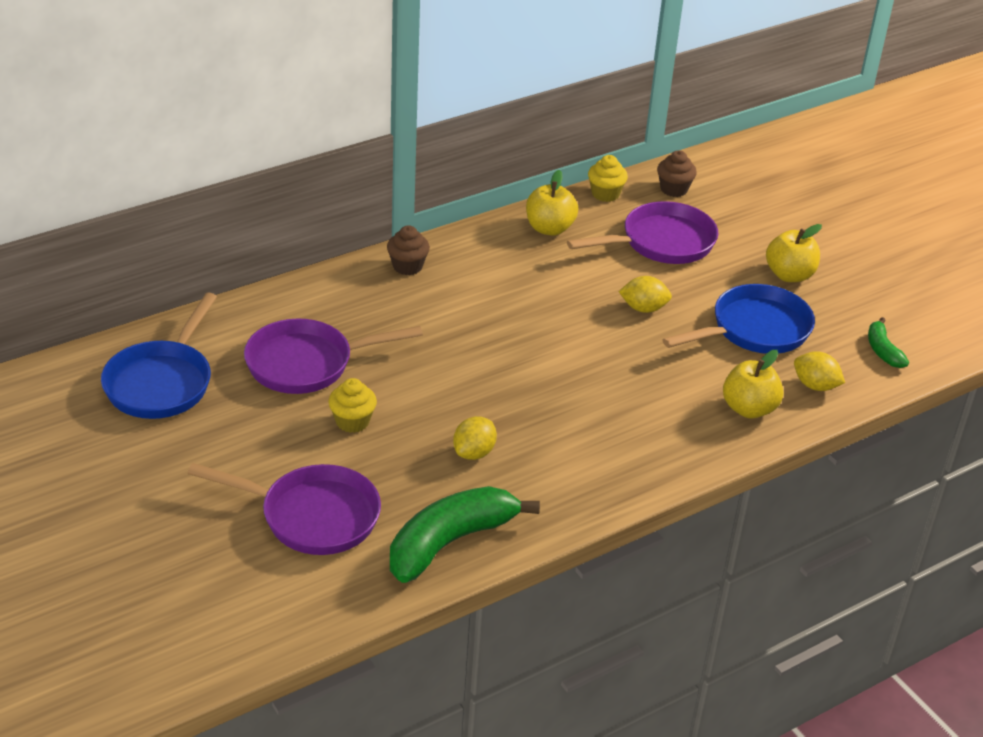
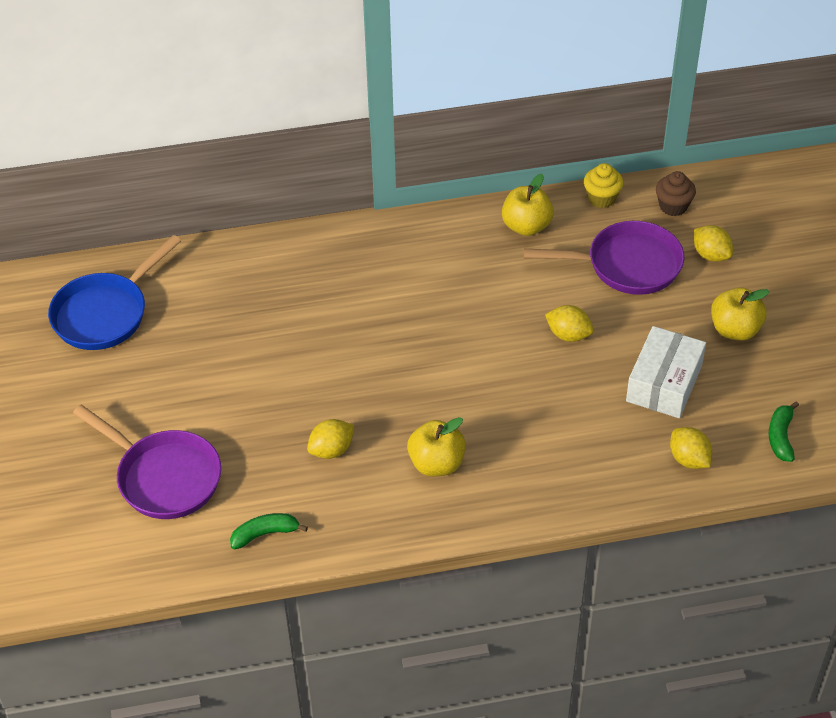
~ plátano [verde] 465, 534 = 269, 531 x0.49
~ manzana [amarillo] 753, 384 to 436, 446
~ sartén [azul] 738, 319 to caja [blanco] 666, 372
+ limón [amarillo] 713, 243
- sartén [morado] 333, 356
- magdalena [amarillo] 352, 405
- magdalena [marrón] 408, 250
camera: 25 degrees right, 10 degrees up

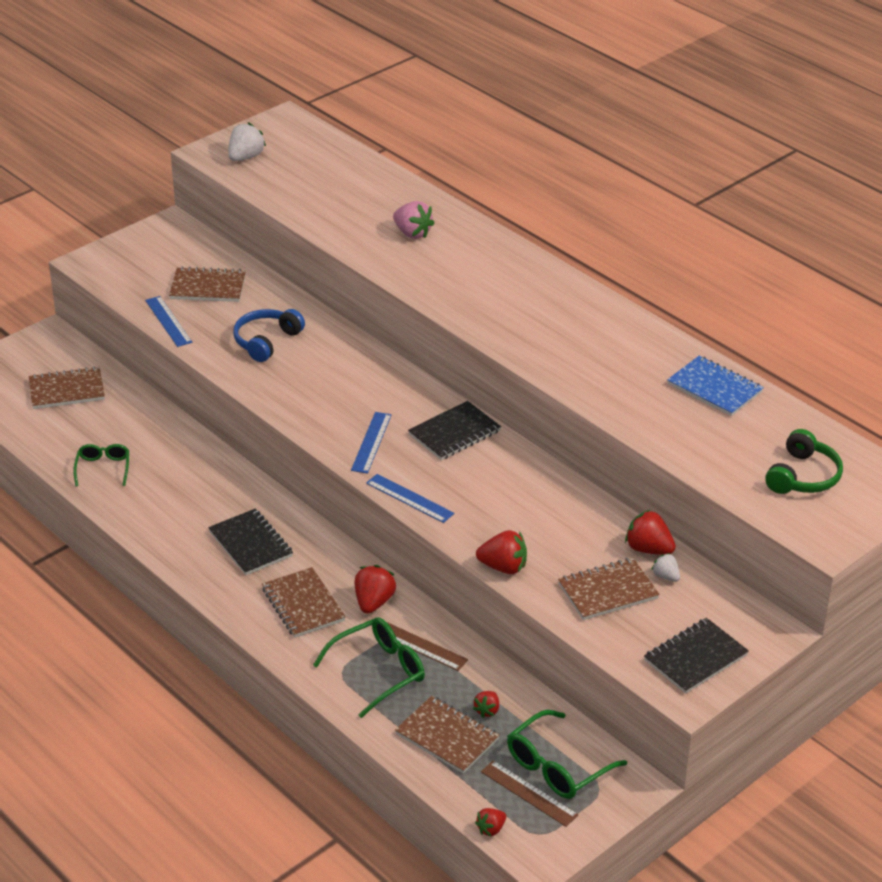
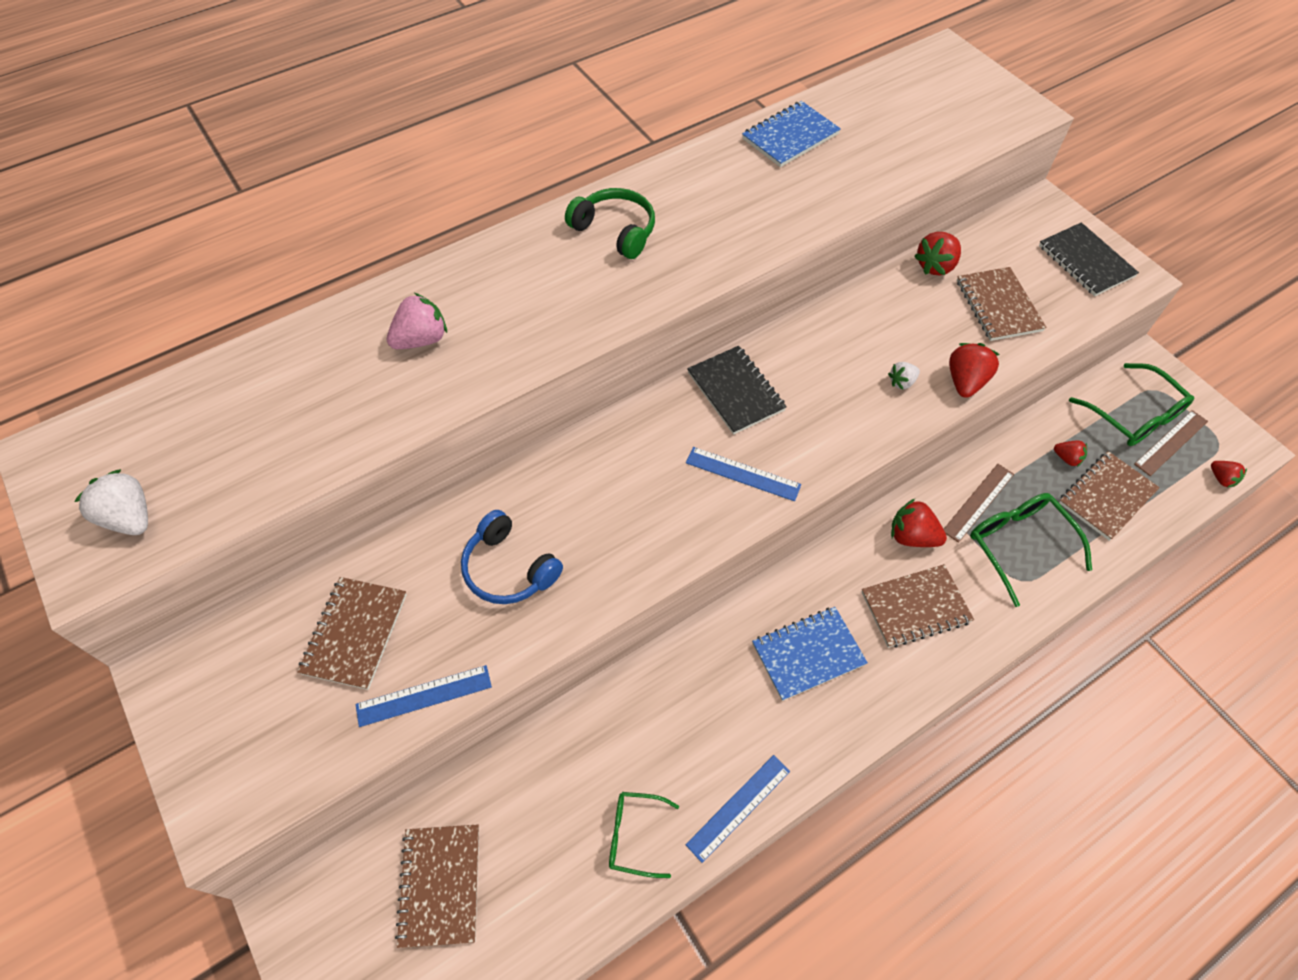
~ auriculares [verde] 804, 461 to 610, 223
~ regla [azul] 410, 498 to 738, 809
~ cuaderno [negro] 250, 542 to cuaderno [azul] 810, 654
~ fresa [blanco] 665, 567 to 904, 376
camera: 80 degrees left, 20 degrees up

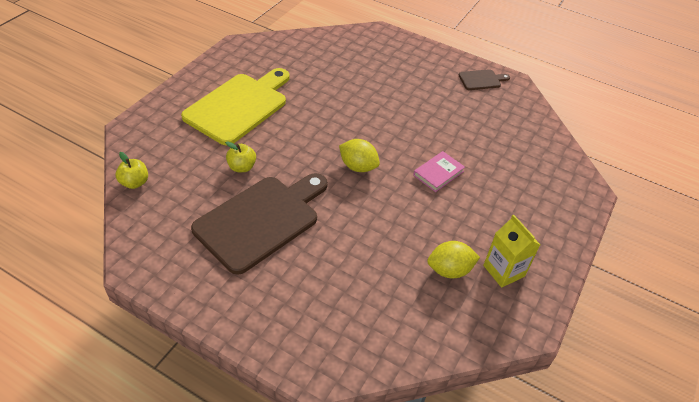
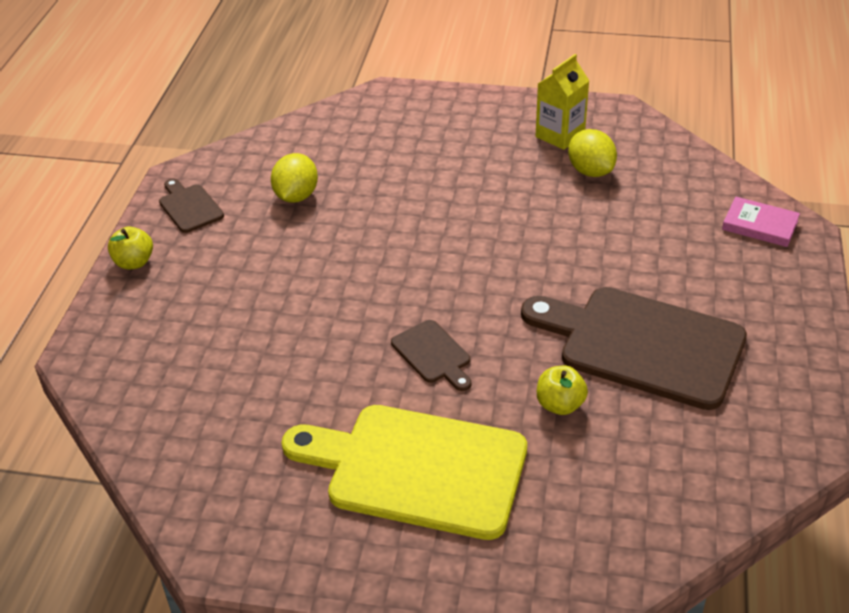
~ manzana [amarillo] 132, 170 to 130, 247
~ limón [amarillo] 359, 155 to 294, 178
+ tabla de cortar [marrón] 431, 355
~ libro [rosa] 439, 171 to 761, 222
camera: 105 degrees left, 5 degrees down

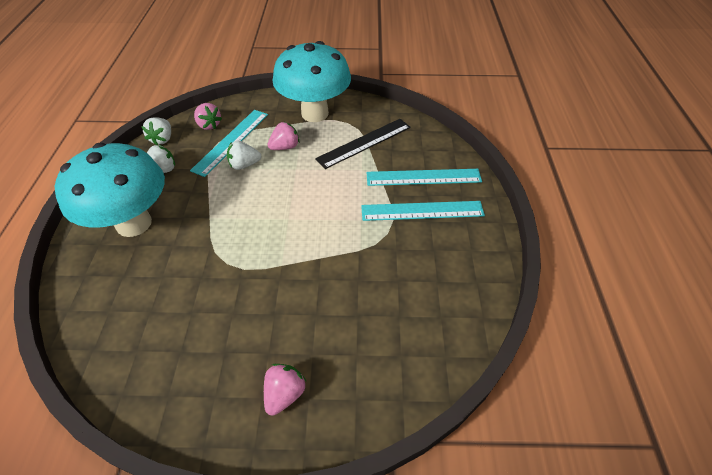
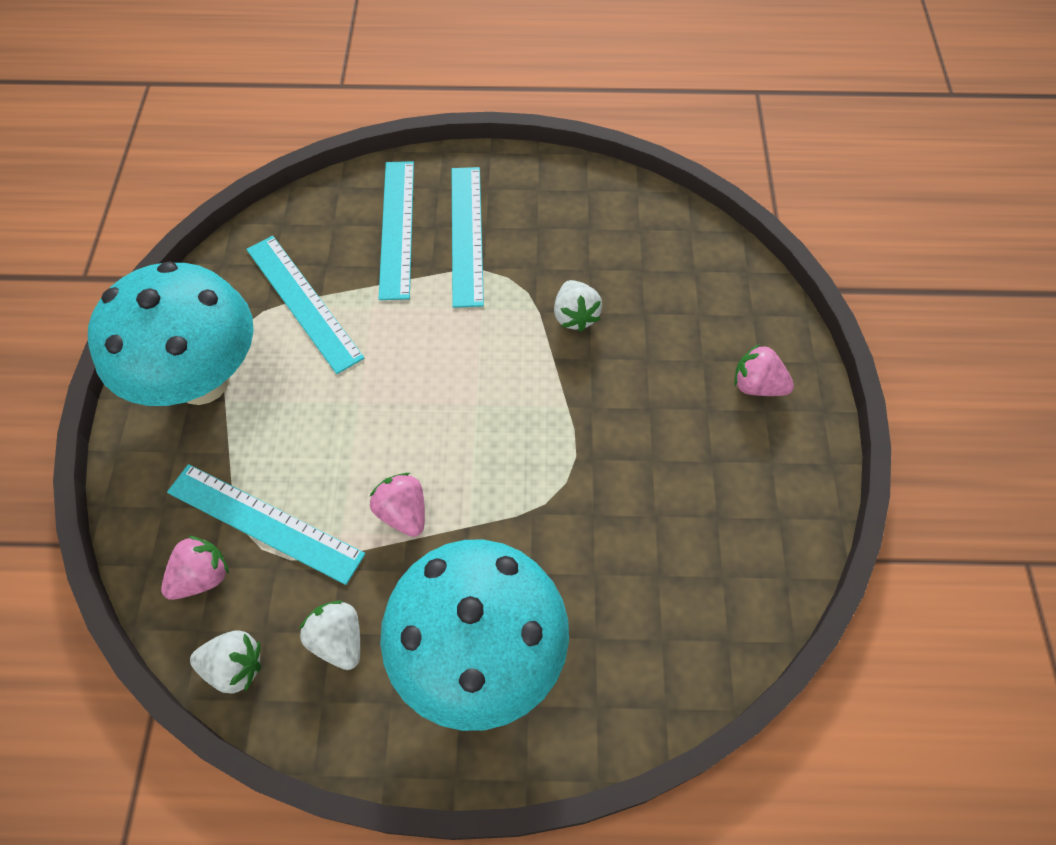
~ regla [negro] 363, 144 to regla [turquesa] 305, 305
~ fresa [rosa] 283, 136 to 397, 505
~ fresa [blanco] 244, 155 to 578, 306
camera: 90 degrees left, 10 degrees up

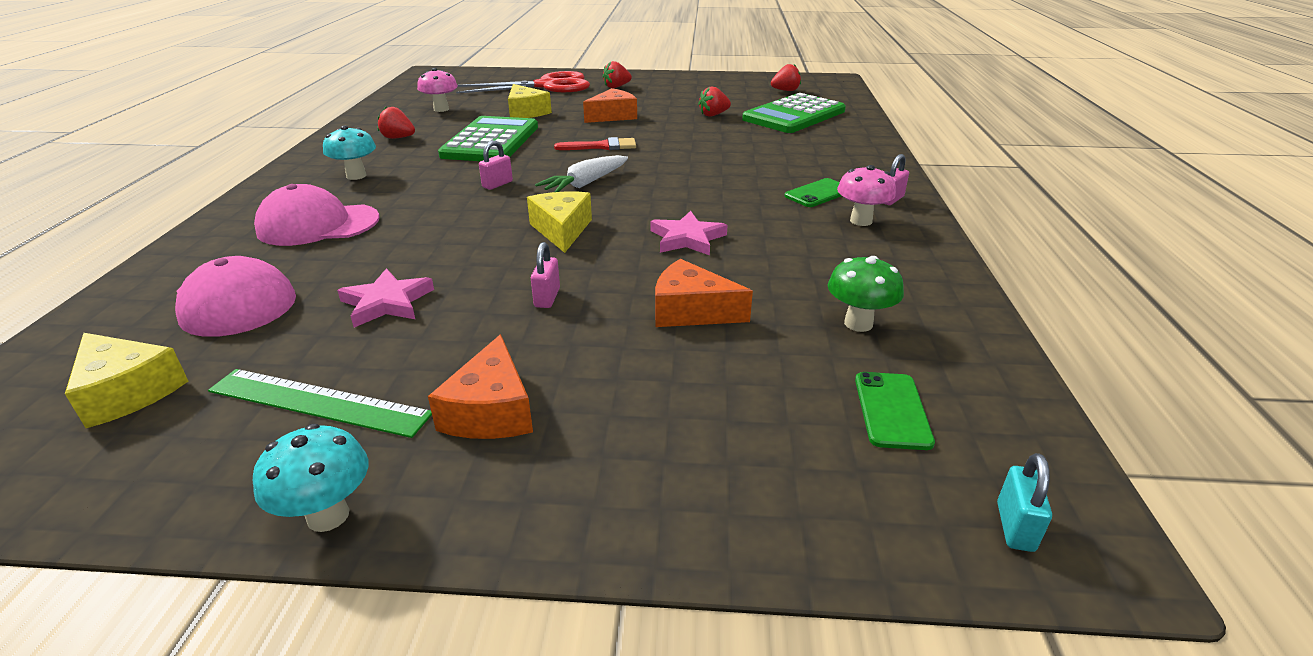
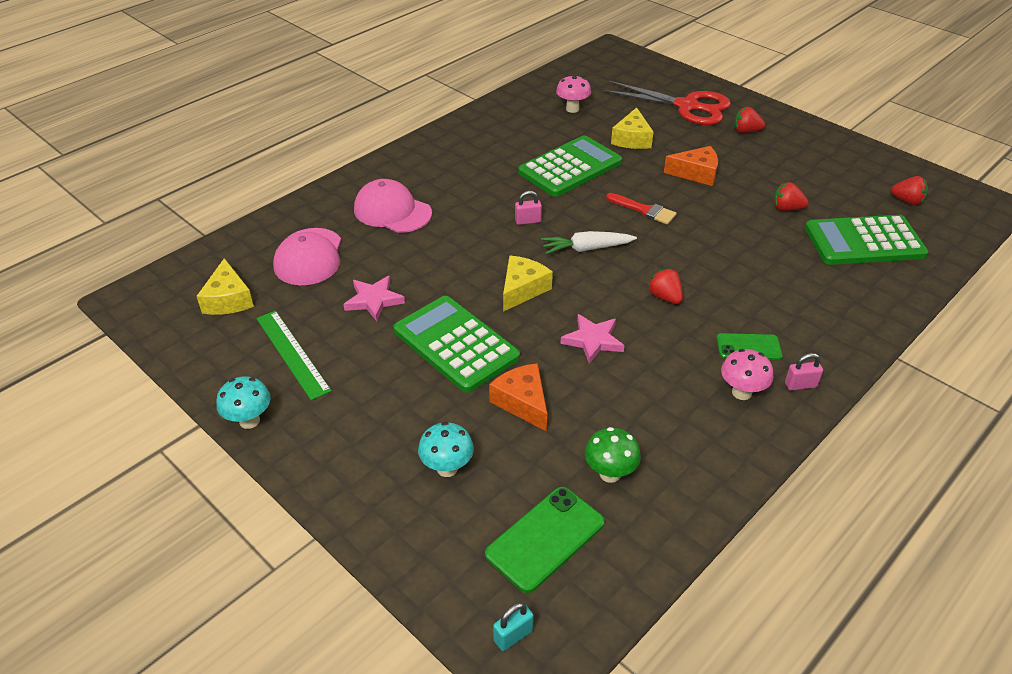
~ candado [rosa] 545, 275 to calculadora [verde] 457, 344
~ seta [turquesa] 349, 152 to 446, 449
~ móvil [verde] 895, 411 = 545, 540 x1.56
~ fresa [rojo] 396, 123 to 665, 286
- queso [naranja] 480, 386
camera: 40 degrees right, 10 degrees up

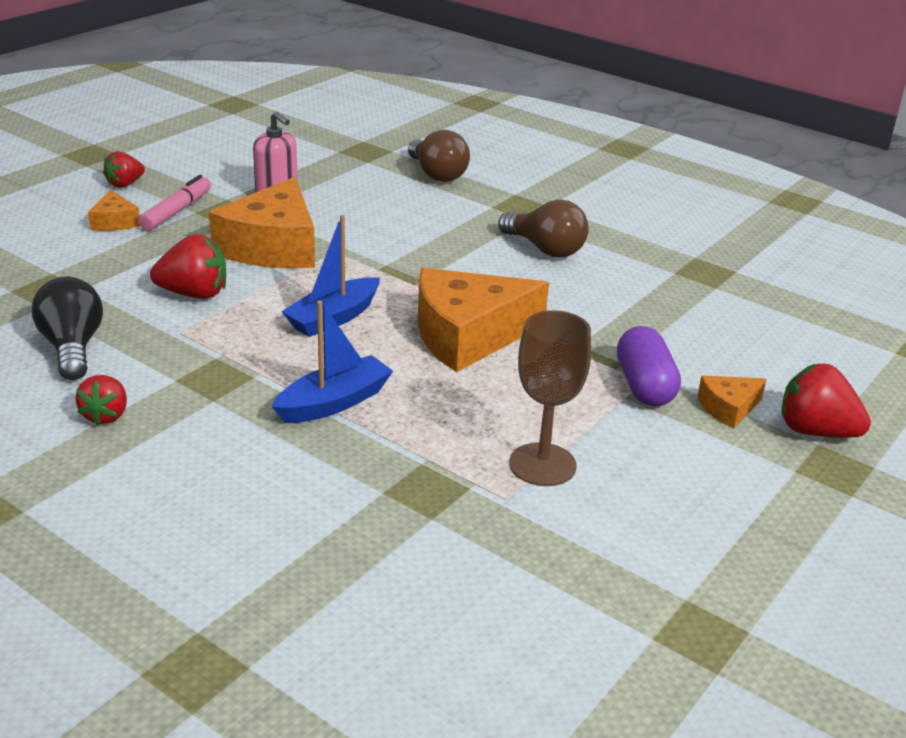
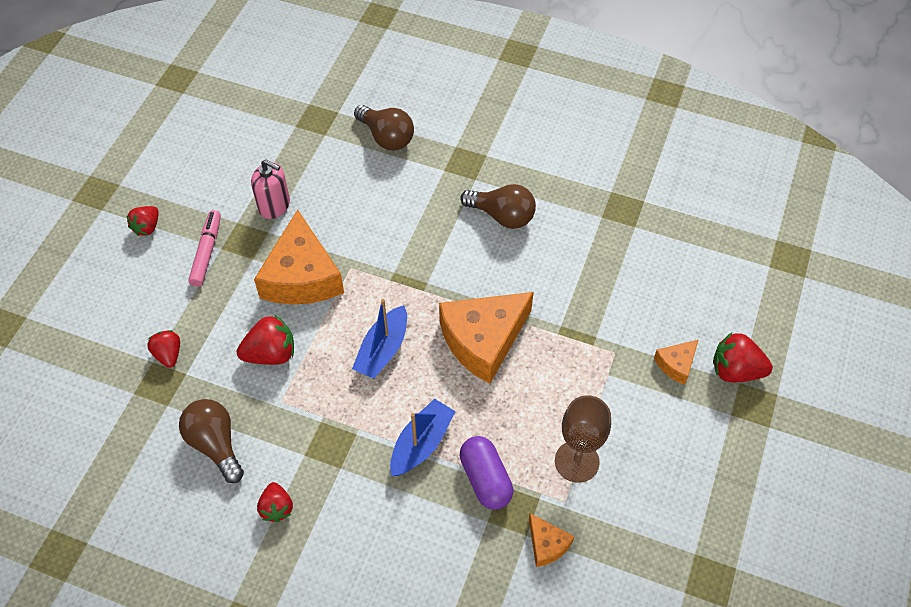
+ fresa [rojo] 163, 349
~ bombilla [negro] 67, 328 to bombilla [marrón] 211, 441
~ cápsula [morado] 649, 366 to 486, 473
~ queso [naranja] 114, 210 to 551, 540
camera: 15 degrees left, 25 degrees up

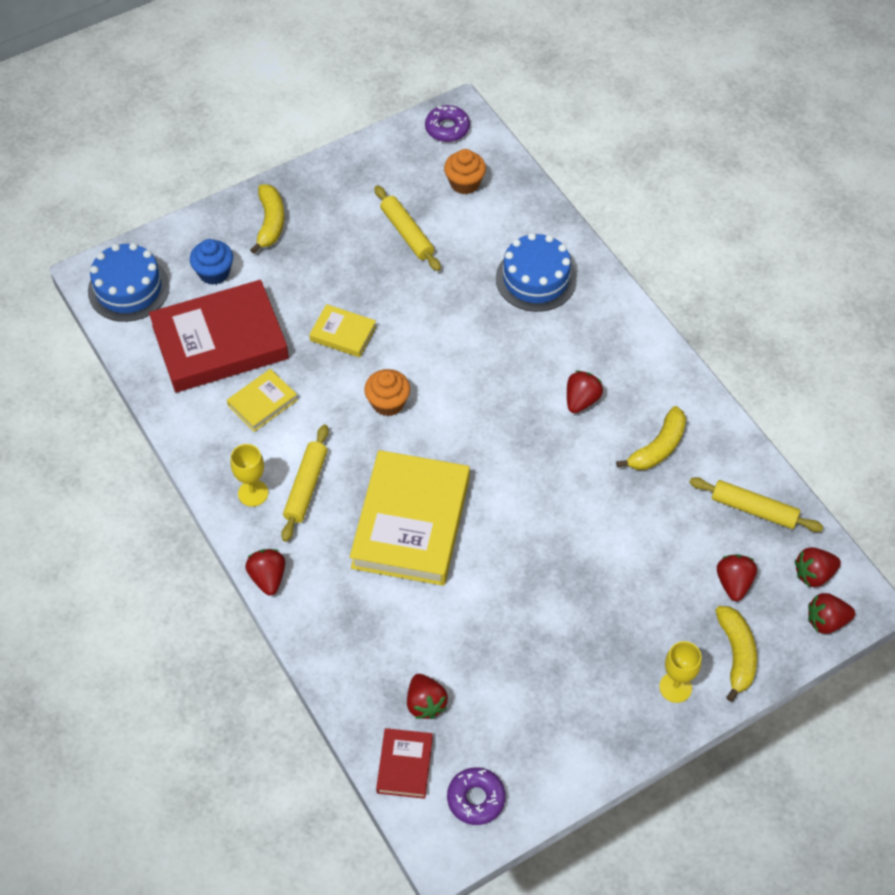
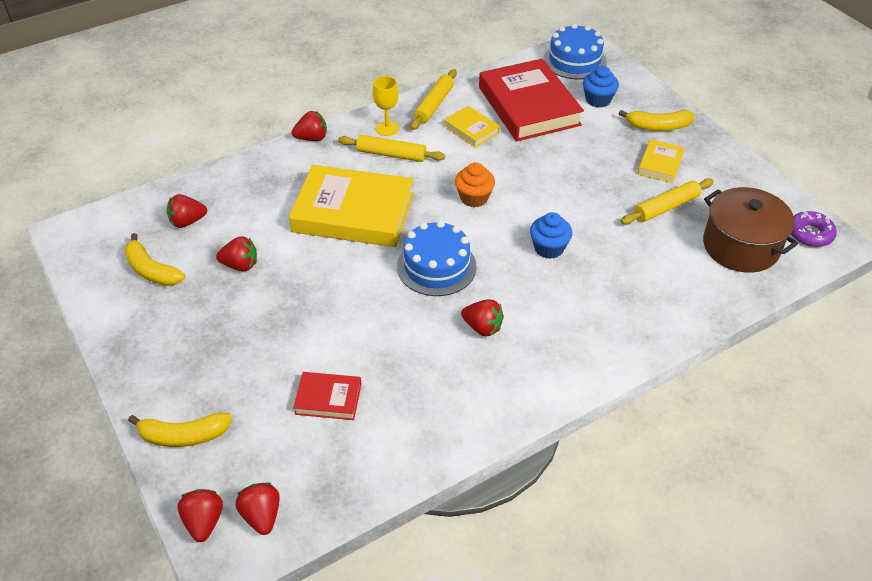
~ plátano [amarillo] 651, 438 to 155, 259
~ fresa [rojo] 737, 577 to 236, 254
~ libro [rojo] 404, 763 to 327, 396
~ tarta [azul] 536, 272 to 437, 258
~ rodillo [amarillo] 756, 504 to 433, 99
+ magdalena [azul] 551, 235
~ libro [amarillo] 342, 330 to 661, 161
~ magdalena [naranja] 465, 171 to olla [marrón] 750, 230
- rosquilla [morado] 476, 796
- copa [amarillo] 680, 672
camera: 90 degrees right, 10 degrees down

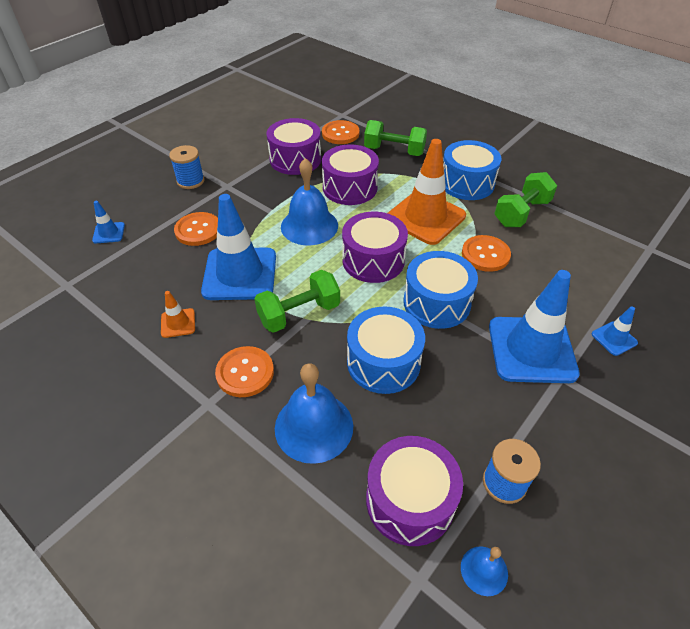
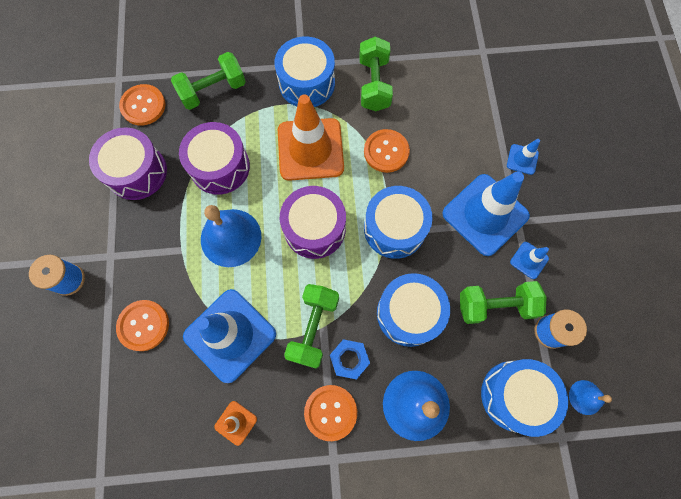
+ tuerca [azul] 350, 359
+ mancuerna [verde] 503, 302
~ tambor [morado] 414, 491 to tambor [azul] 524, 398
~ cono de tráfico [azul] 108, 222 to 529, 260
camera: 45 degrees left, 25 degrees up

